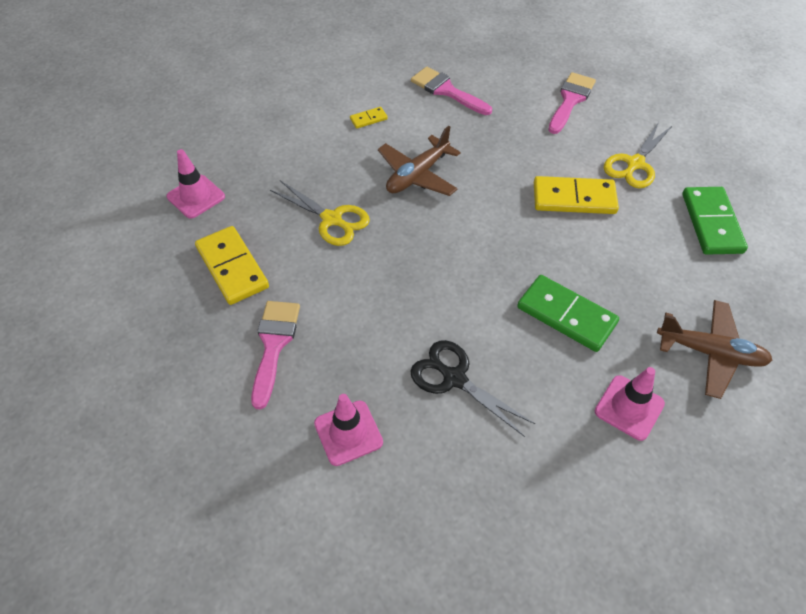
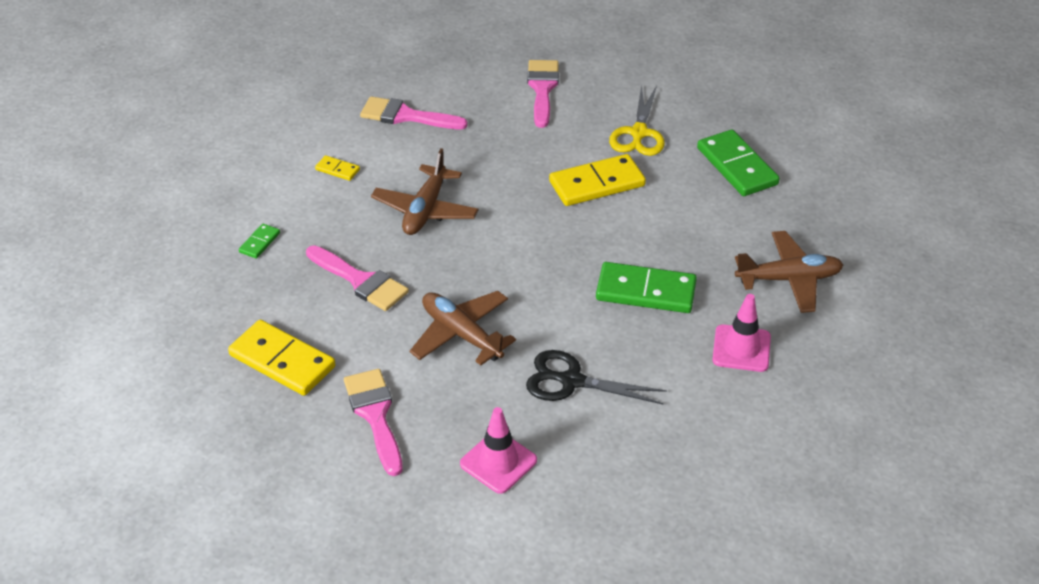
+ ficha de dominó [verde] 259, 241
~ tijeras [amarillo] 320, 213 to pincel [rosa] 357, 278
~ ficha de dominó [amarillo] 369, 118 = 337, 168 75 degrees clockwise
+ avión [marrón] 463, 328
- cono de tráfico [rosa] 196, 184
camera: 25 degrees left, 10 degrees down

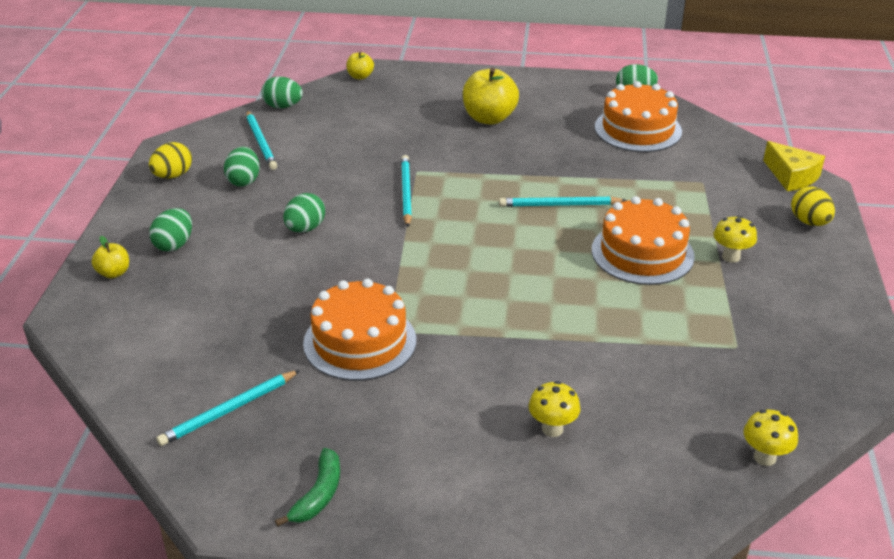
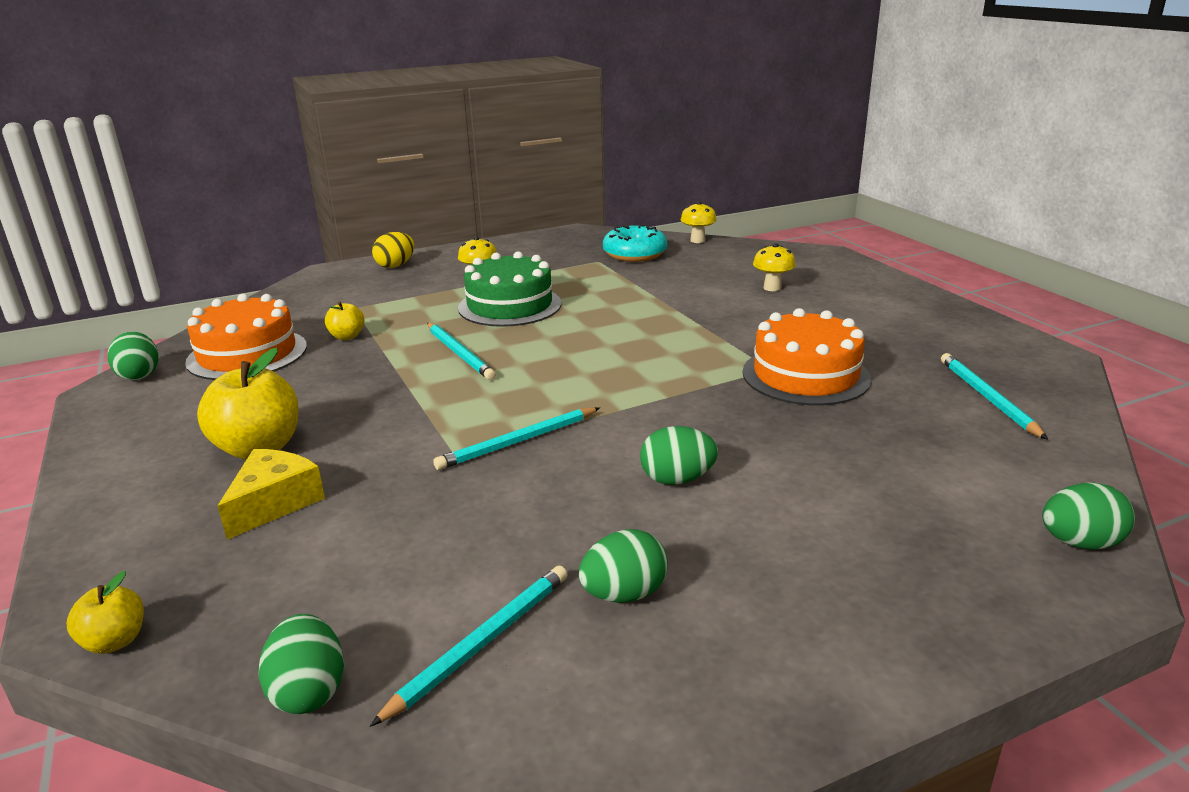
~ queso [amarillo] 794, 166 to 271, 494
~ manzana [amarillo] 110, 257 to 345, 320
~ tarta [naranja] 643, 240 to tarta [verde] 509, 289
+ rosquilla [turquesa] 635, 243
~ lápiz [turquesa] 228, 408 = 994, 396 120 degrees counterclockwise
~ huevo [verde] 170, 230 to 1088, 516
- huevo [amarillo] 170, 160
- plátano [verde] 307, 487
camera: 120 degrees left, 10 degrees down

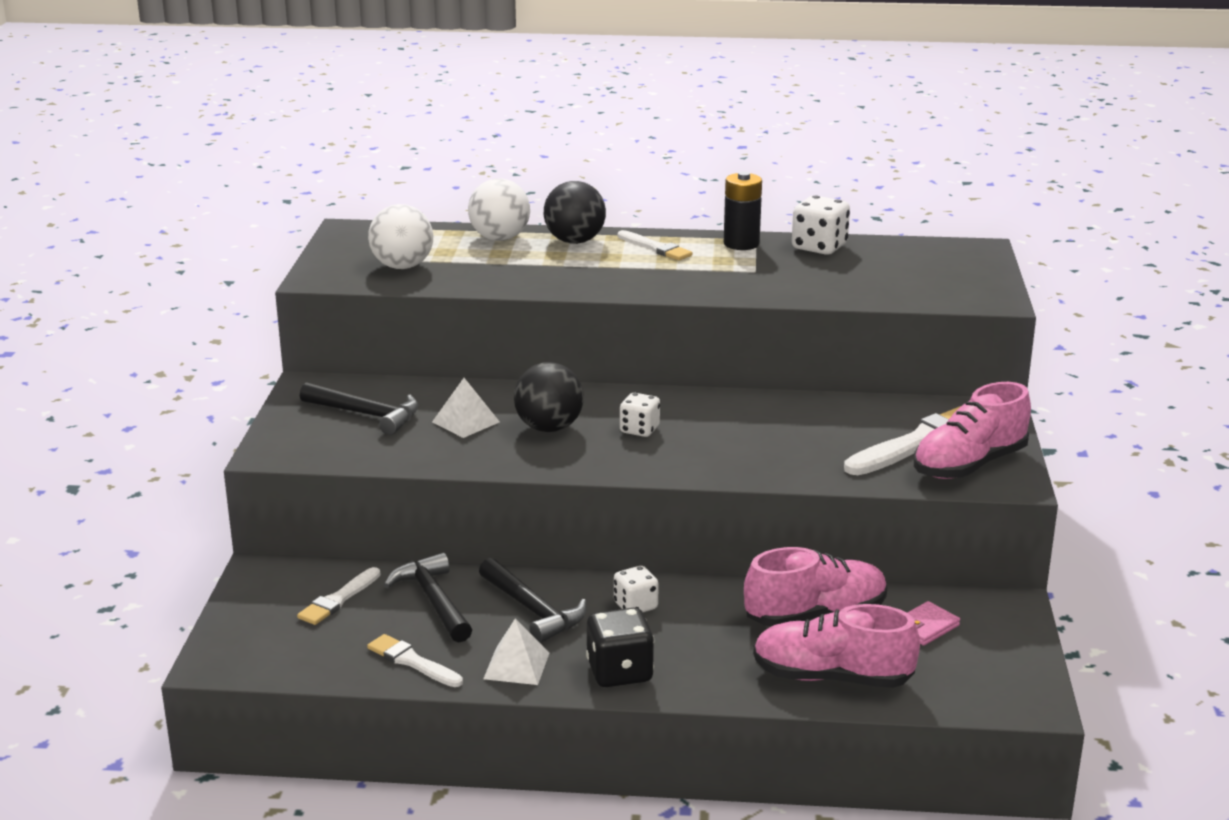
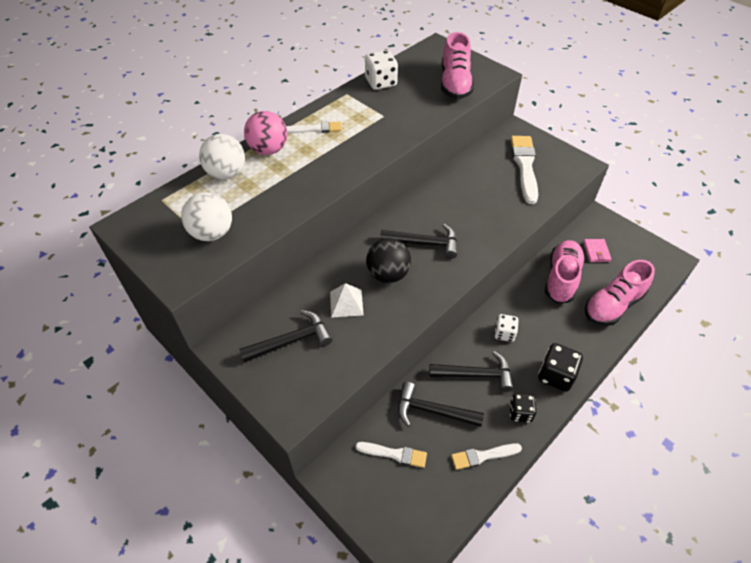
~ pelota [negro] 575, 212 to pelota [rosa] 265, 133
~ pincel [blanco] 339, 596 = 391, 455 60 degrees counterclockwise
~ dado [blanco] 640, 415 to martillo [negro] 418, 241
~ zapato [rosa] 972, 430 to 457, 65
~ pirámide [blanco] 516, 652 to dado [negro] 523, 408
- pila [negro] 743, 210
camera: 50 degrees left, 25 degrees up

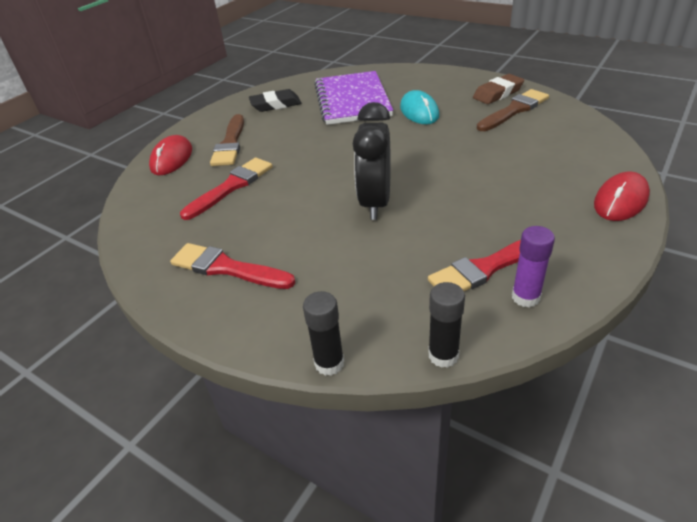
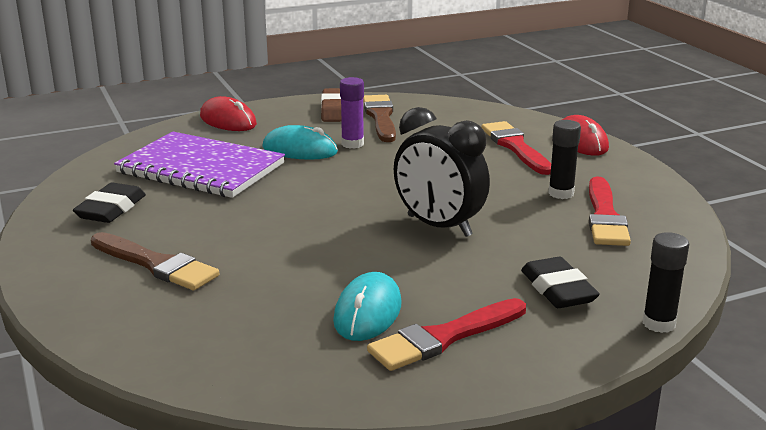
~ ratón [rojo] 170, 155 to 228, 113
+ ratón [turquesa] 367, 306
~ barra de pegamento [morado] 533, 266 to 352, 113
~ pincel [rojo] 226, 189 to 516, 148
+ goma de borrar [negro] 560, 282
~ barra de pegamento [negro] 446, 325 to 564, 159
camera: 60 degrees left, 15 degrees down

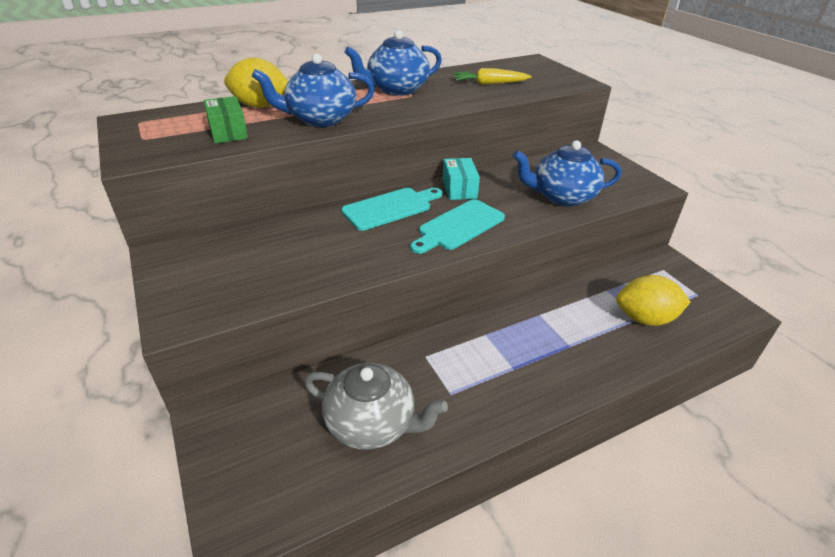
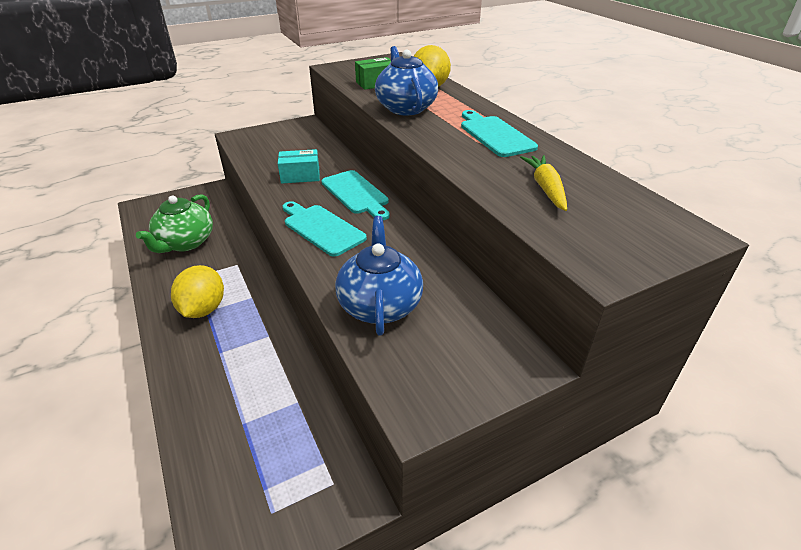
~ tetera [gris] 376, 406 to tetera [verde] 174, 223
~ limón [amarillo] 653, 300 to 197, 291
~ caja [turquesa] 461, 179 to 299, 166
~ tetera [azul] 393, 63 to tabla de cortar [turquesa] 499, 133
camera: 90 degrees right, 0 degrees up

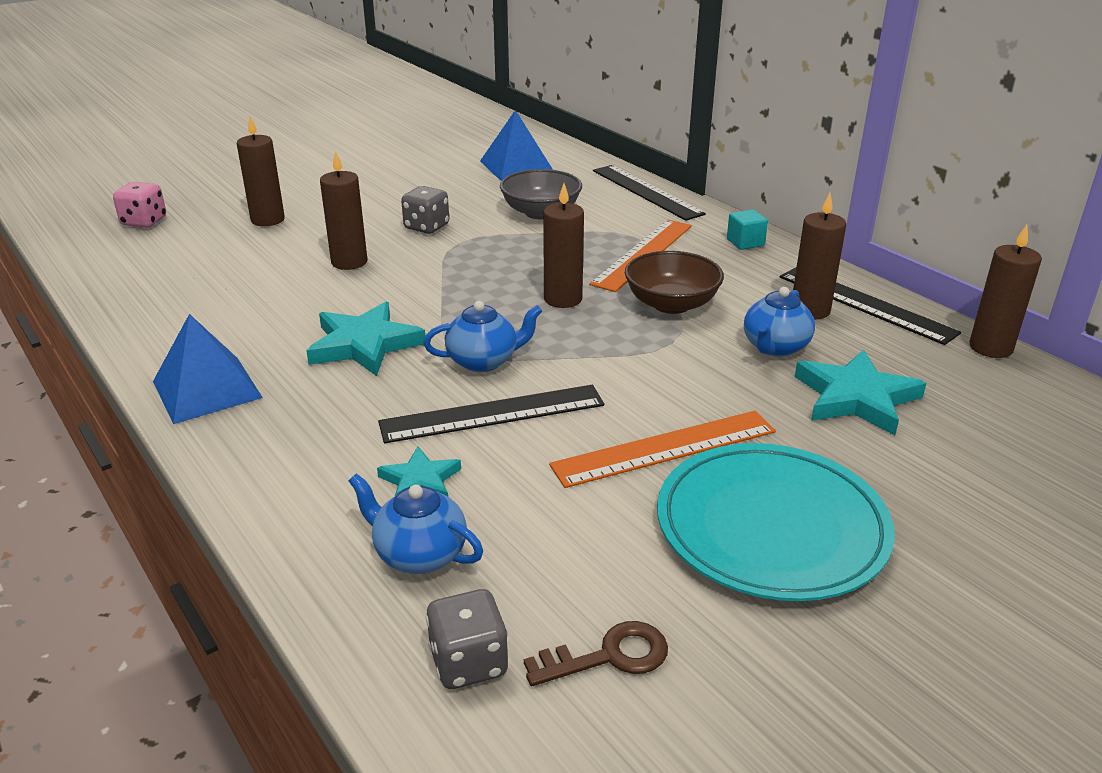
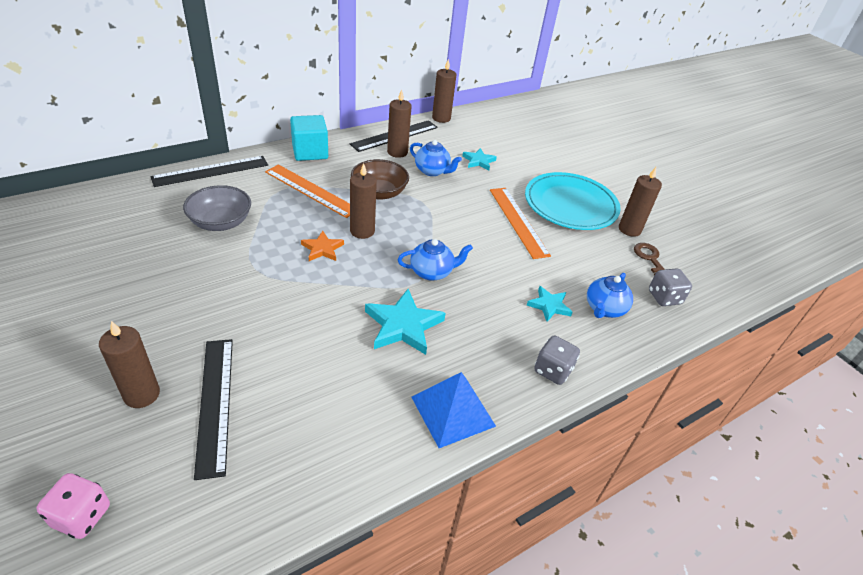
~ regla [negro] 491, 414 to 213, 409
~ cubo [turquesa] 747, 229 = 309, 138 x1.81
+ estrella [naranja] 322, 246
~ tetera [azul] 483, 336 = 435, 260 90 degrees clockwise
~ estrella [turquesa] 860, 392 = 480, 159 x0.59
~ dado [gris] 425, 210 to 557, 360
~ vela [marrón] 343, 210 to 640, 202
- pirámide [azul] 516, 145
camera: 90 degrees left, 10 degrees up

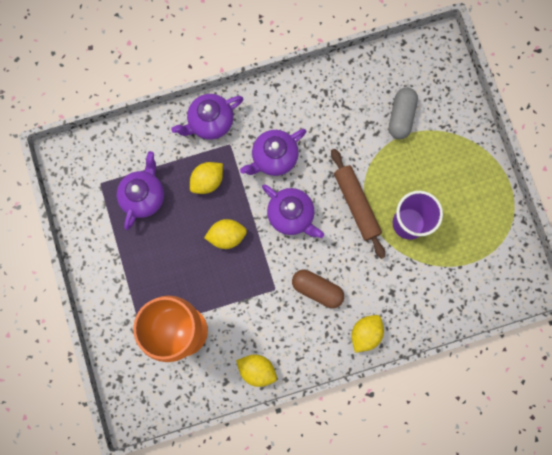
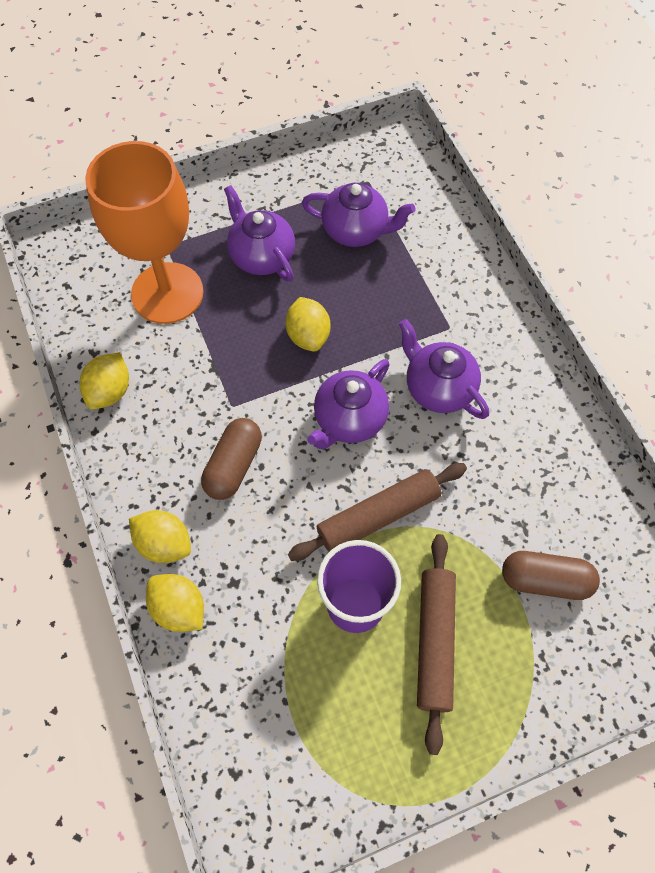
~ limón [amarillo] 206, 178 to 175, 603
~ tetera [morado] 207, 117 to 259, 233
+ rodillo [marrón] 436, 644
~ cápsula [gris] 403, 113 to cápsula [marrón] 551, 575
camera: 85 degrees right, 15 degrees down

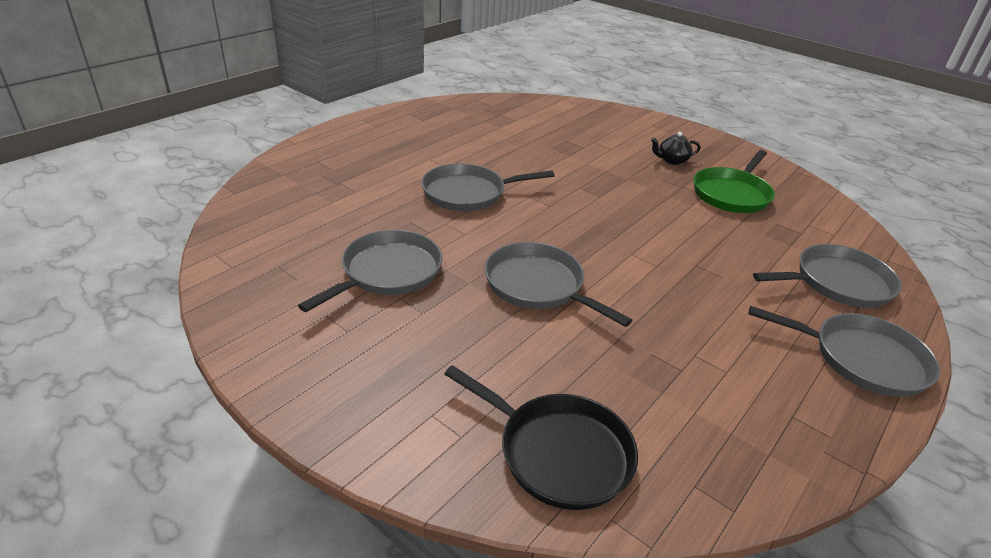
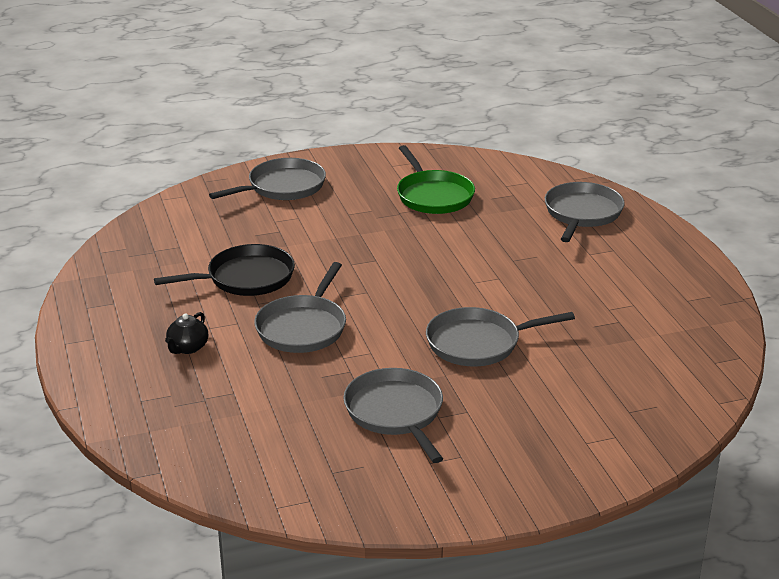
~ sartén [negro] 541, 437 to 224, 270
~ tetera [negro] 676, 148 to 186, 333
~ sartén [gris] 844, 351 to 267, 179
camera: 55 degrees left, 5 degrees down

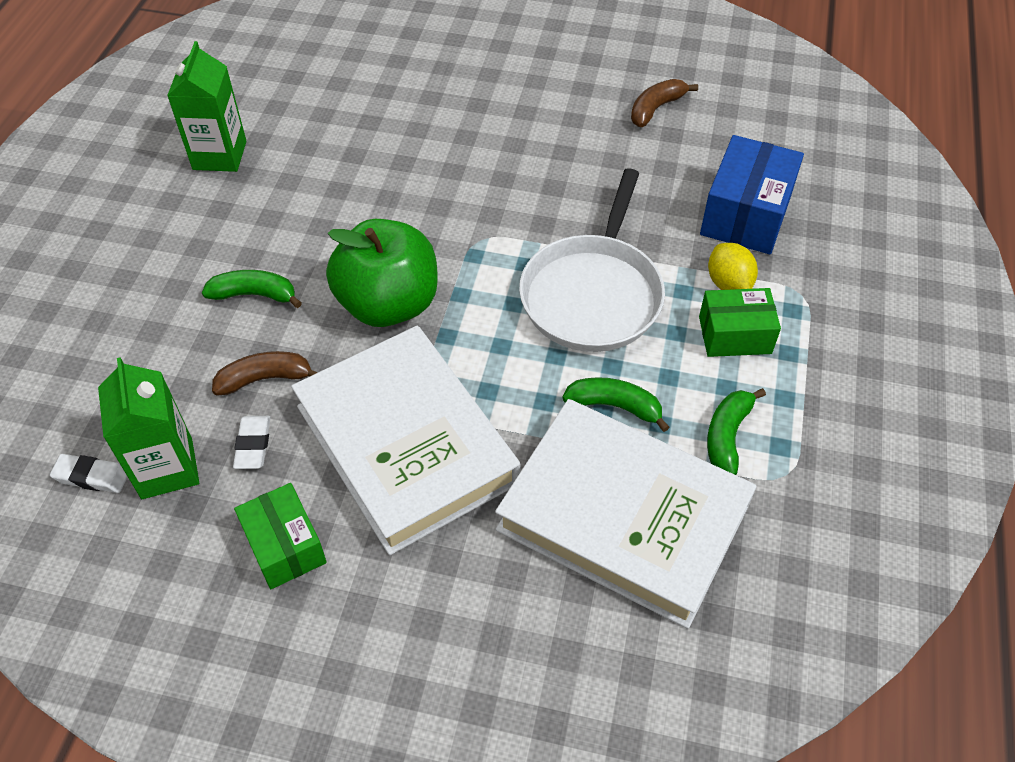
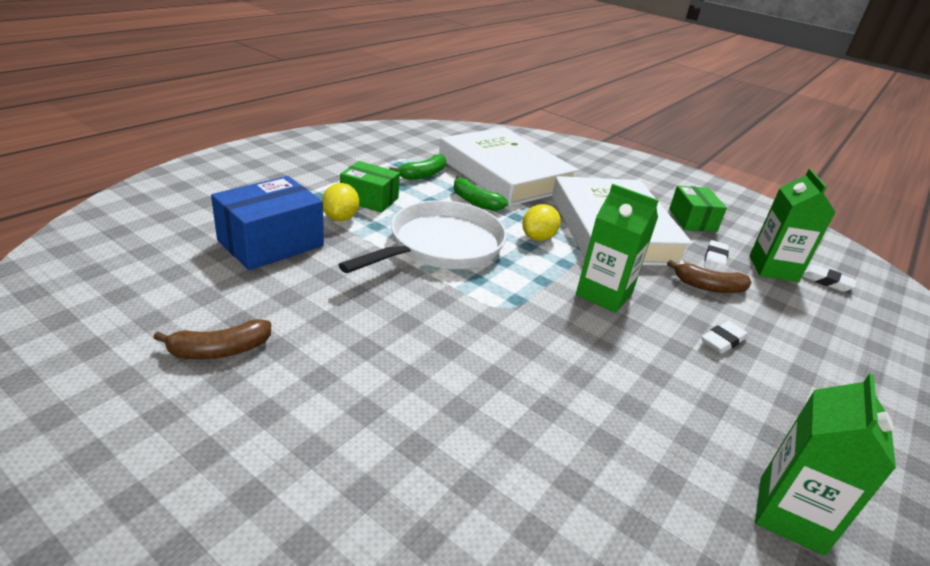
+ limón [amarillo] 541, 222
~ manzana [verde] 382, 273 to cartón de leche [verde] 617, 248
~ plátano [verde] 252, 289 to goma de borrar [blanco] 724, 337
camera: 160 degrees left, 20 degrees down

